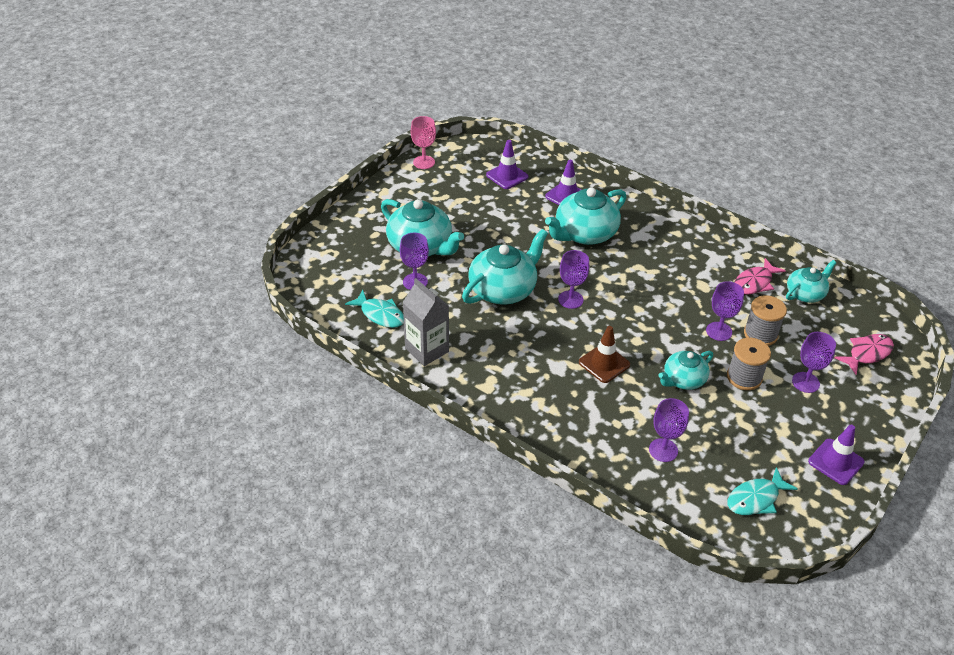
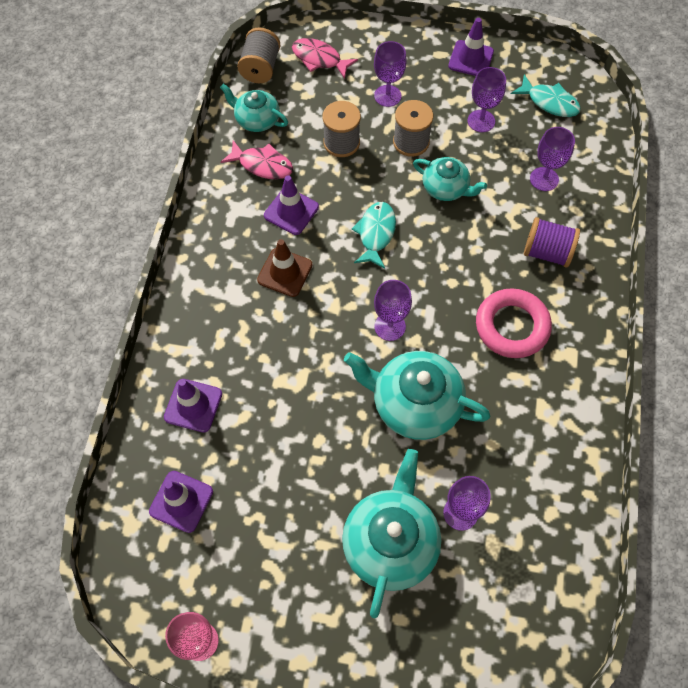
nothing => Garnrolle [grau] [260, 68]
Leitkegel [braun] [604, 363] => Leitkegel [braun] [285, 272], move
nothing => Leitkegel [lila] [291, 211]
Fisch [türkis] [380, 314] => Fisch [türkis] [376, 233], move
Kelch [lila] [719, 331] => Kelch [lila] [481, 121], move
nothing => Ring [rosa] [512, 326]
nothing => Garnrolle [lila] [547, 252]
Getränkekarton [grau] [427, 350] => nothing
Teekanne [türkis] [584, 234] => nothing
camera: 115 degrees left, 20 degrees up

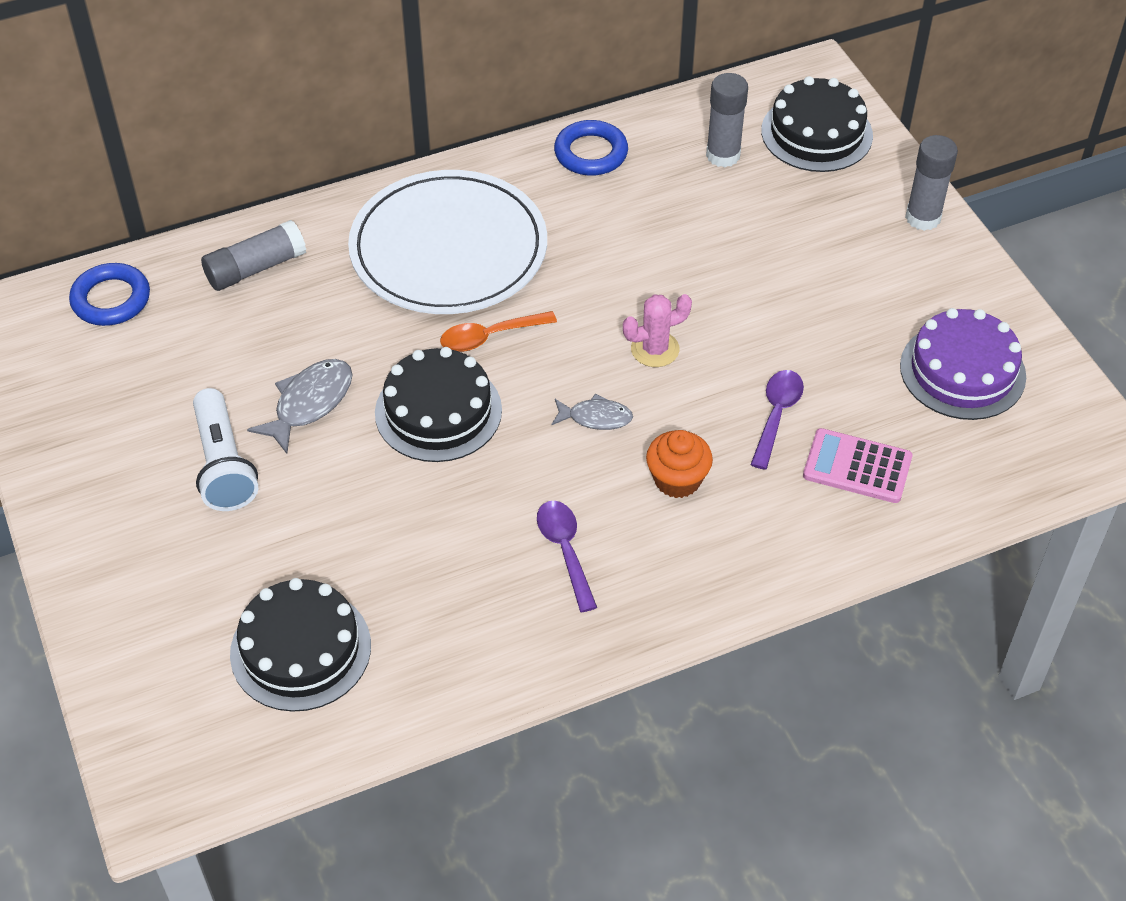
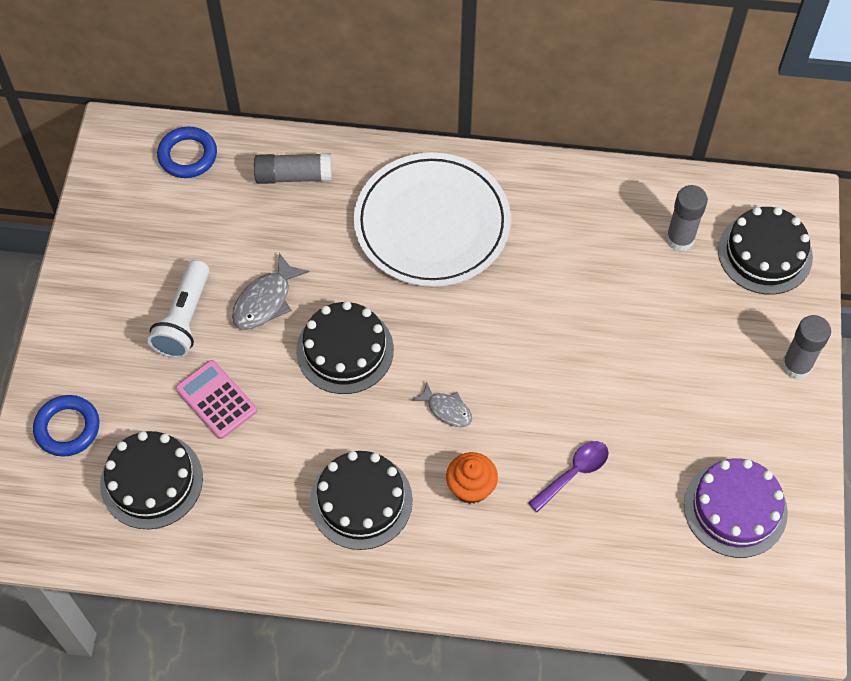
Ring [blau] [591, 153] => Ring [blau] [67, 428], move
Taschenrechner [rosa] [857, 467] => Taschenrechner [rosa] [216, 400], move
Fisch [grau] [309, 403] => Fisch [grau] [265, 301], 150 degrees clockwise
Löffel [lila] [565, 551] => Kuchen [schwarz] [361, 501]
Löffel [orange] [490, 336] => nothing
Kaktus [rosa] [655, 349] => nothing
camera: 30 degrees right, 10 degrees up

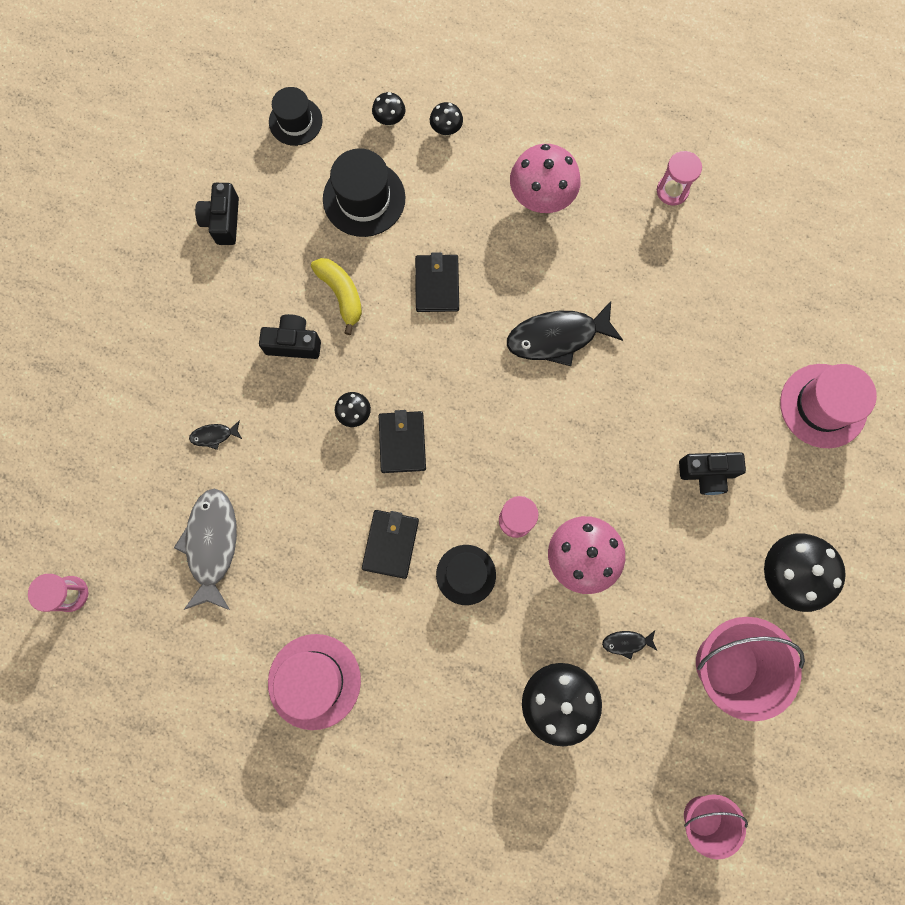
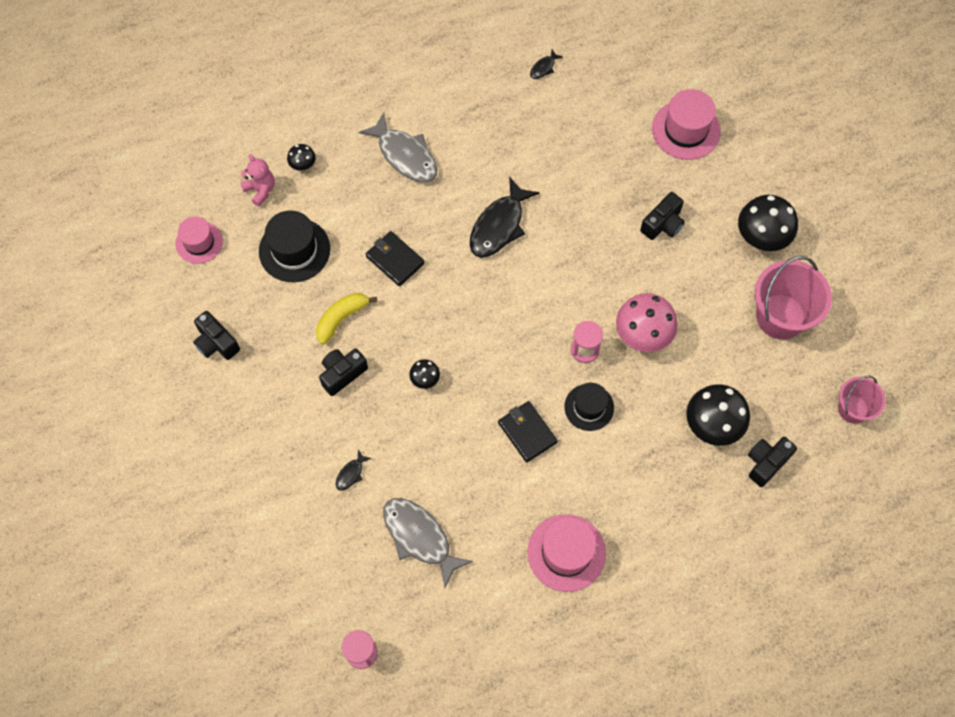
Hut [schwarz] [295, 121] => Hut [rosa] [199, 242]
Pilz [schwarz] [390, 120] => Teddybär [rosa] [260, 190]
Banane [gelb] [341, 295] => Banane [gelb] [341, 318], 60 degrees counterclockwise
Pilz [rosa] [541, 198] => Fisch [grau] [405, 155]
Fisch [schwarz] [626, 642] => Fisch [schwarz] [543, 68], move
nothing => Kamera [schwarz] [766, 463]
Geldbörse [schwarz] [402, 443] => nothing
Sanduhr [rosa] [672, 191] => nothing
camera: 45 degrees left, 10 degrees down

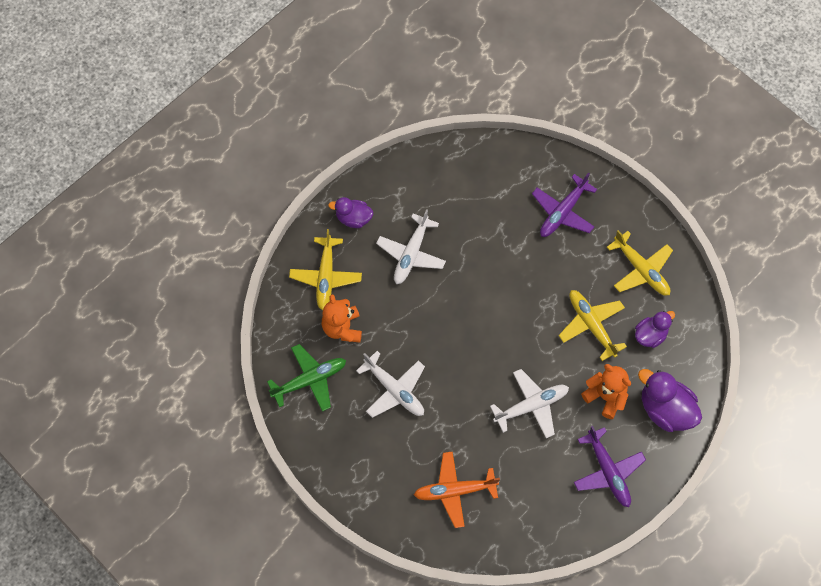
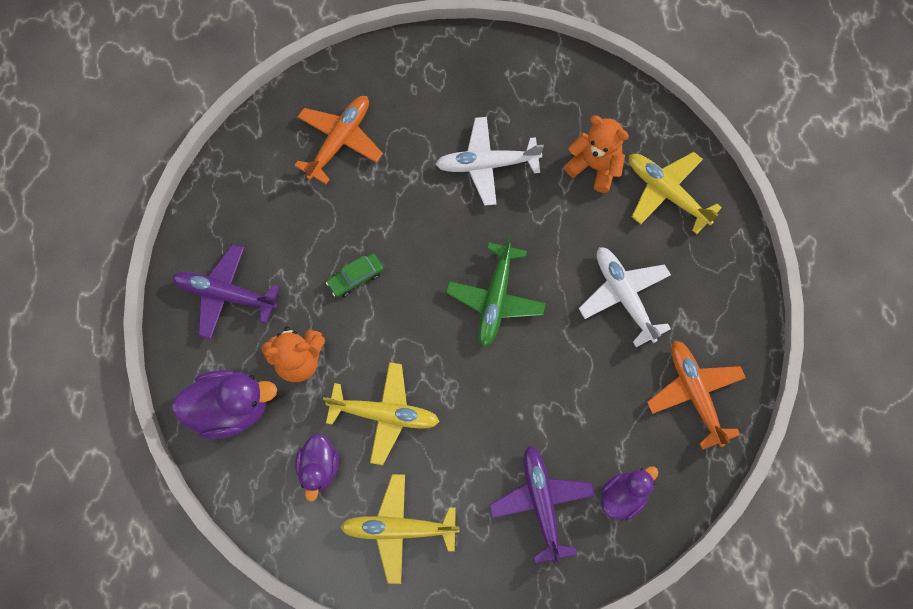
Flugzeug [weiß] [531, 406] => Auto [grün] [355, 277]
Flugzeug [grün] [309, 380] => Flugzeug [grün] [495, 298], move
Ente [lila] [353, 218] => Ente [lila] [623, 495], move
nothing => Flugzeug [orange] [695, 394]
camera: 130 degrees right, 5 degrees up

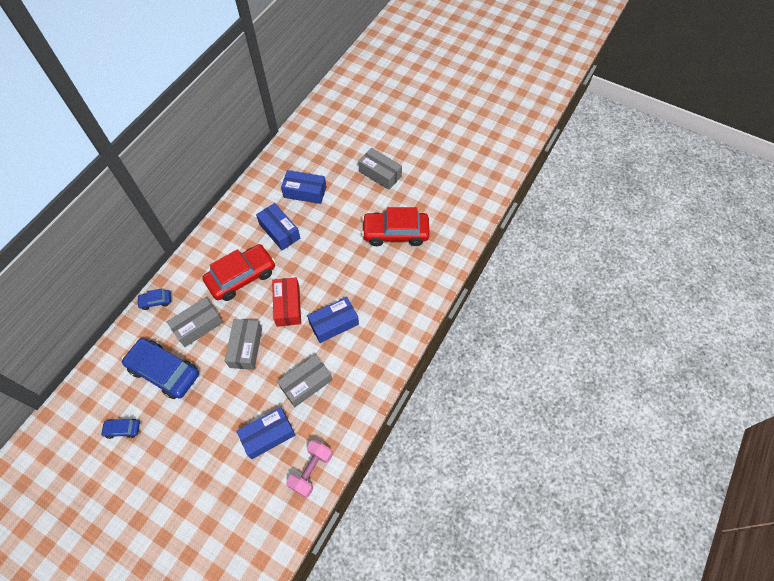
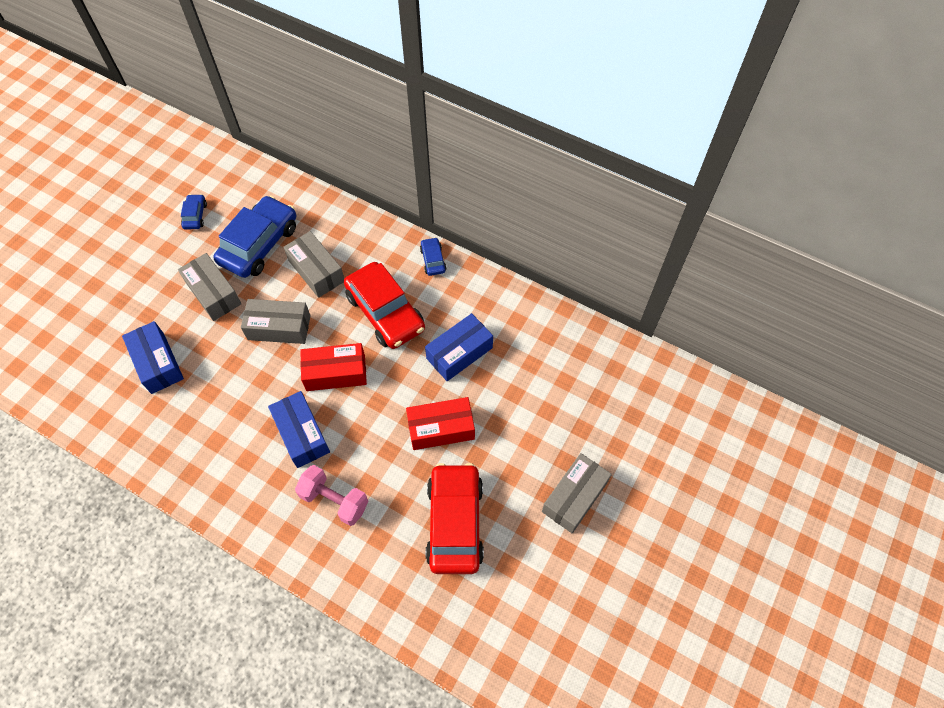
Schachtel [grau] [306, 383] => Schachtel [grau] [213, 293], move
Hantel [rosa] [311, 470] => Hantel [rosa] [334, 500], move
nothing => Schachtel [rot] [441, 428]
Auto [blau] [156, 301] => Auto [blau] [433, 260], move
Schachtel [blau] [305, 192] => nothing
camera: 90 degrees right, 0 degrees up

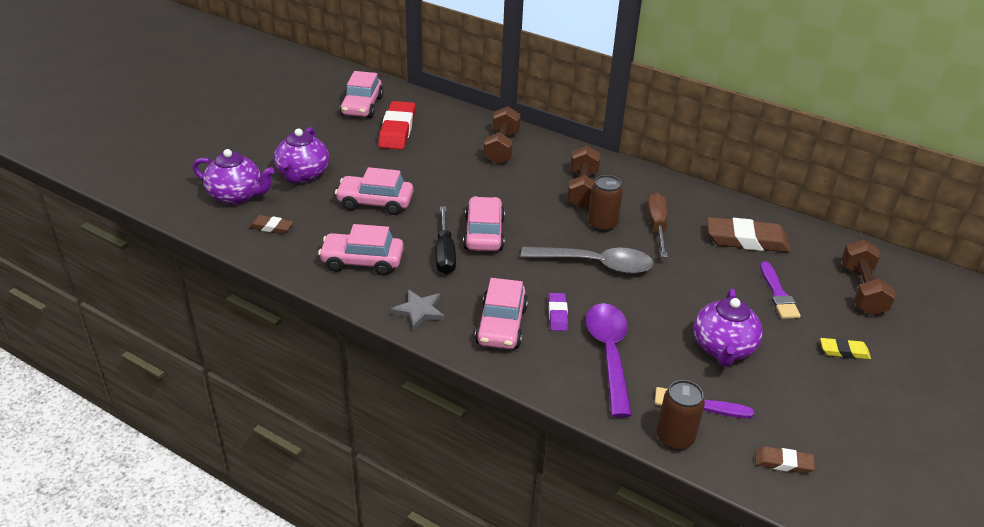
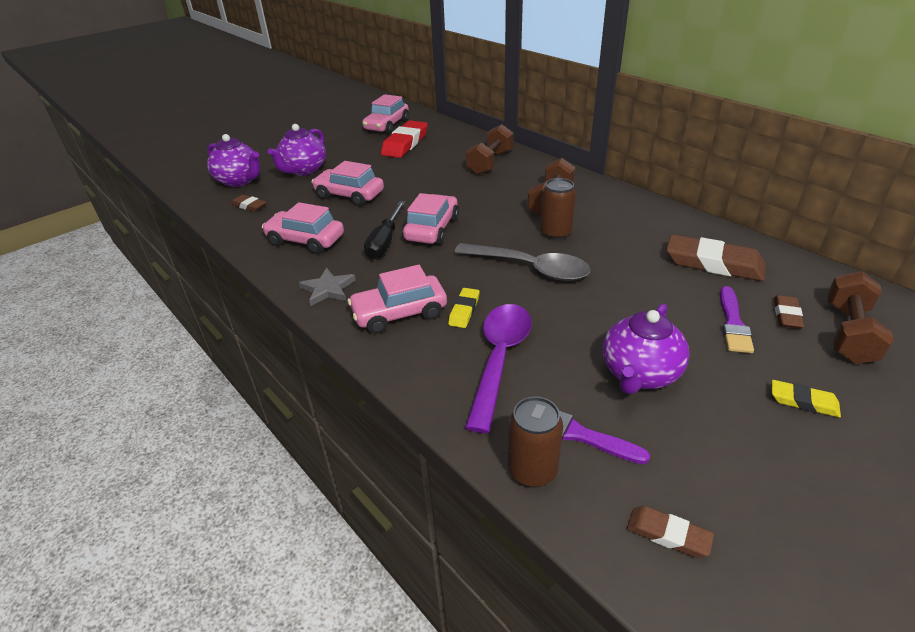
Auto [rosa] [501, 325] => Auto [rosa] [399, 313], 45 degrees clockwise
Radiergummi [lila] [557, 314] => Radiergummi [gelb] [464, 310]
nothing => Radiergummi [braun] [786, 315]
Schraubenzieher [braun] [657, 226] => nothing
camera: 20 degrees right, 0 degrees up

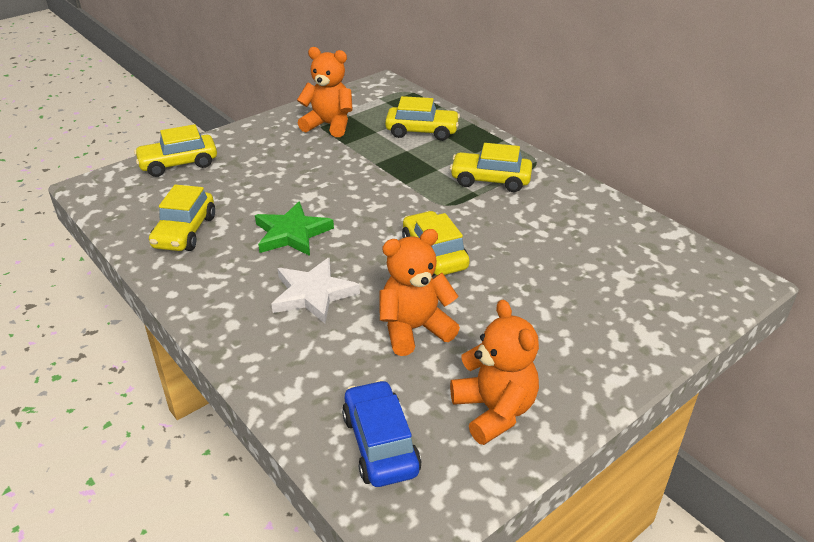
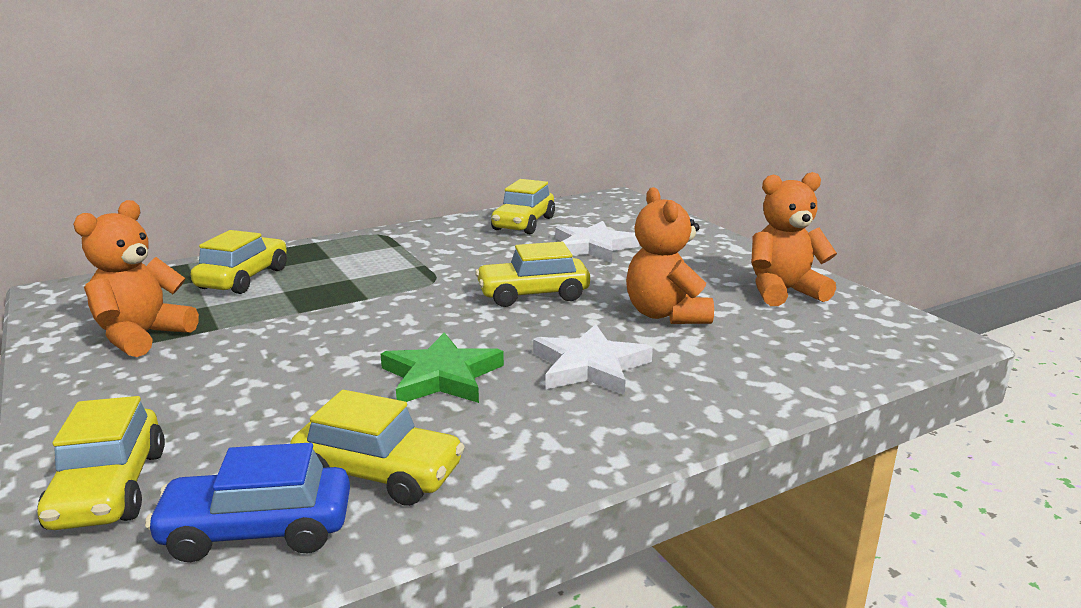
Auto [blau] [380, 444] => Auto [blau] [257, 530], move
Auto [gelb] [490, 180] => Auto [gelb] [523, 224], move
nothing => Stern [weiß] [593, 247]
camera: 80 degrees left, 15 degrees down

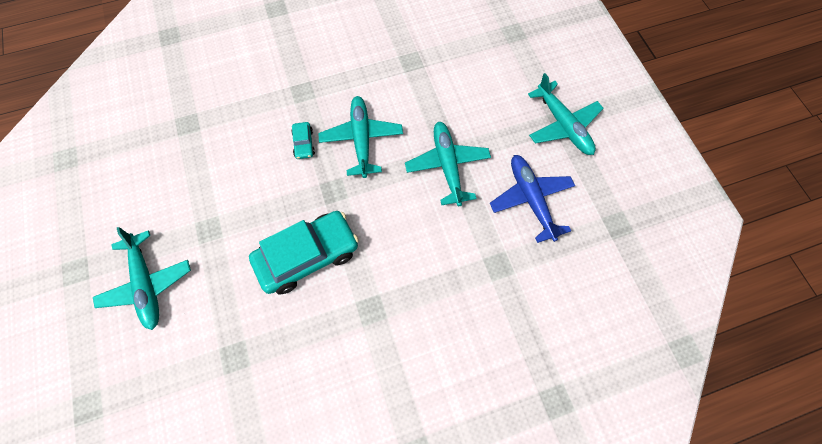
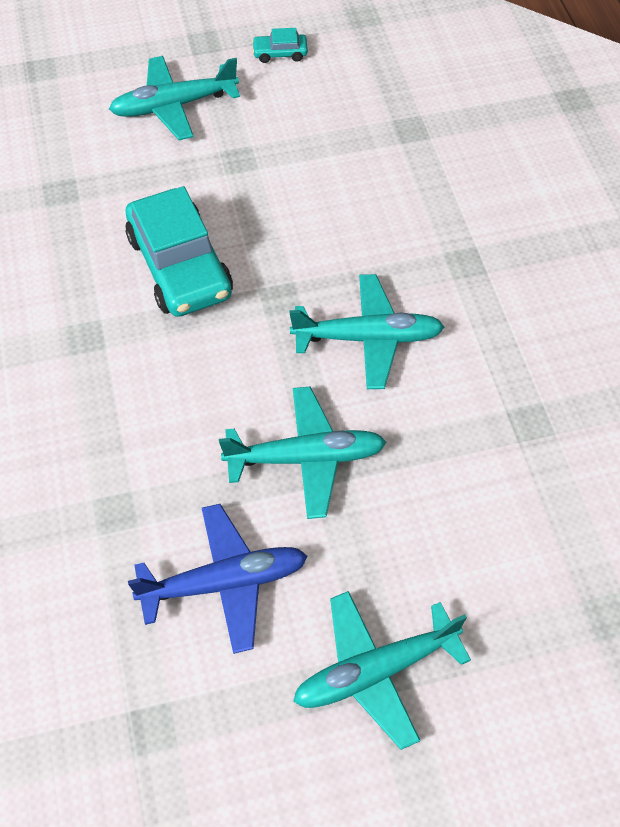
Auto [türkis] [304, 143] => Auto [türkis] [280, 53], move
camera: 95 degrees right, 10 degrees down

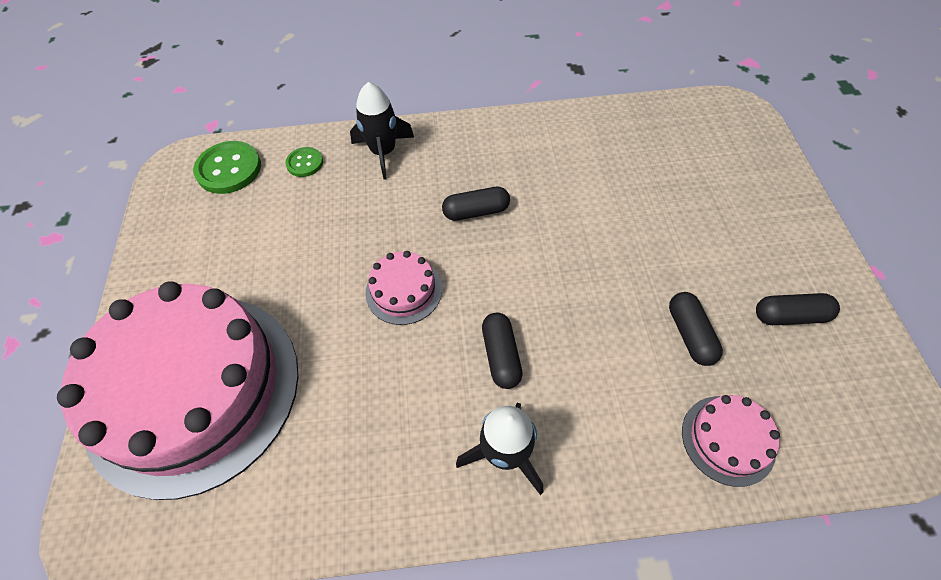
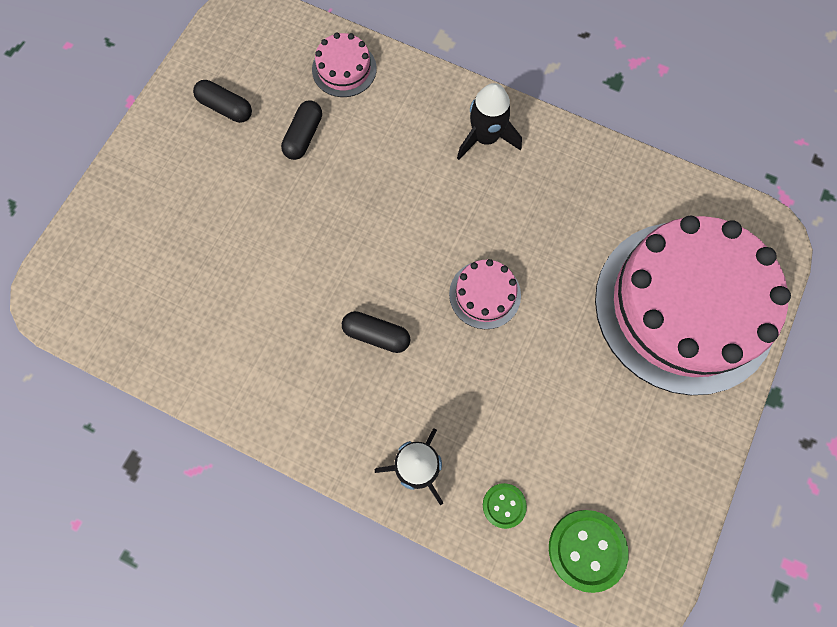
Kapsel [schwarz] [501, 356] => nothing
camera: 150 degrees left, 15 degrees up

